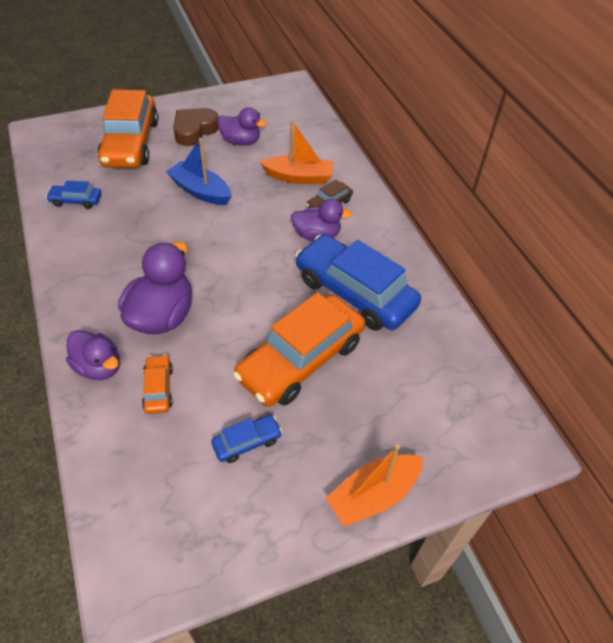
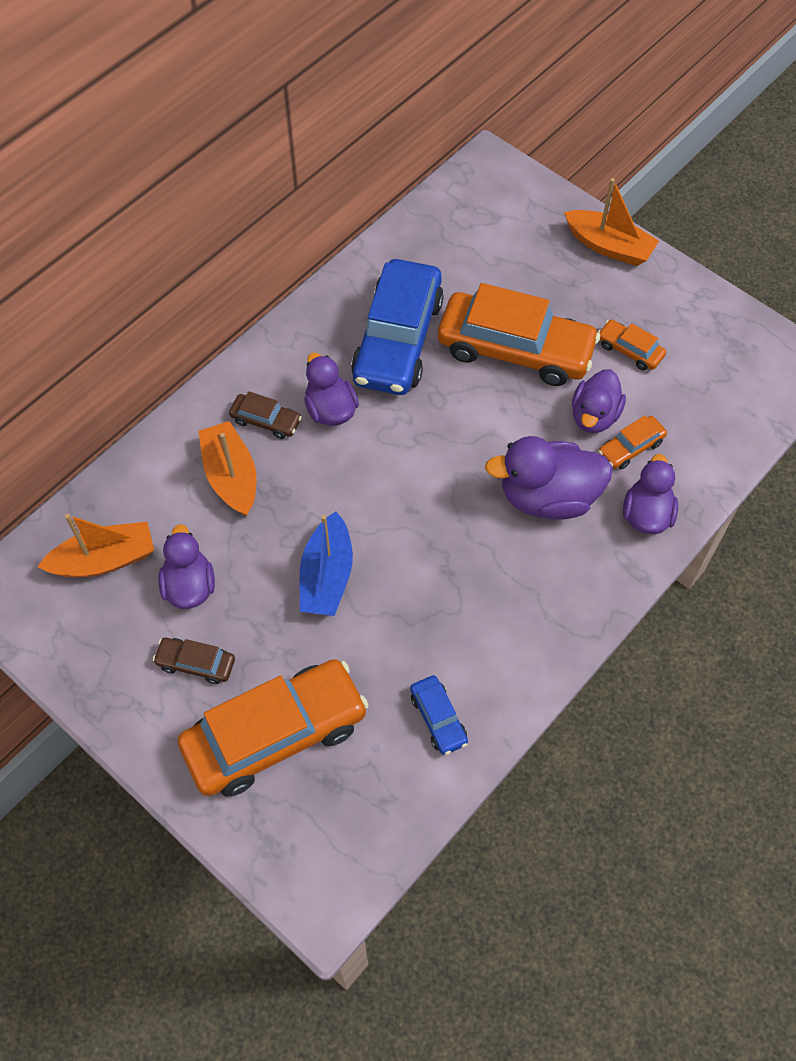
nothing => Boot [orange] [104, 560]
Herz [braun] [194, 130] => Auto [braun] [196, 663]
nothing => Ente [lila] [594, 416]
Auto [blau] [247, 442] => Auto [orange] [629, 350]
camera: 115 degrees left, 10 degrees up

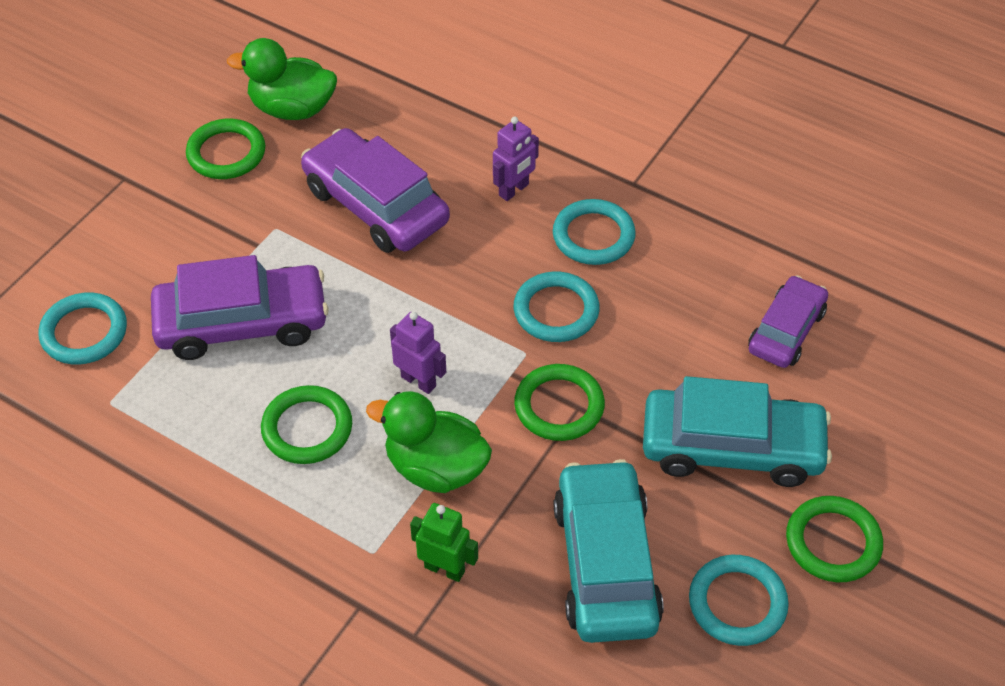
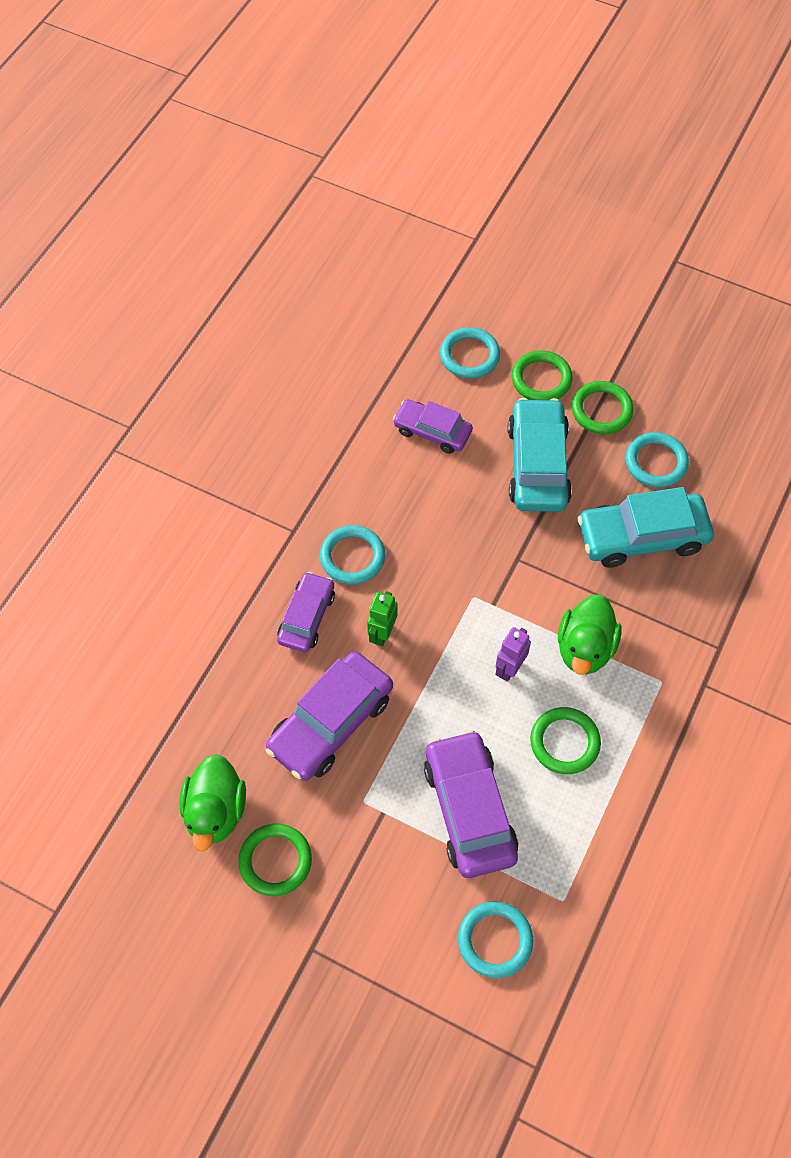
Roboter [lila] [514, 190] => Auto [lila] [307, 617]
Roboter [grün] [444, 569] => Roboter [grün] [382, 633], move
Ring [türkis] [556, 311] => Ring [türkis] [469, 356], move
Ring [grün] [559, 406] => Ring [grün] [541, 379], move
camera: 95 degrees left, 10 degrees up

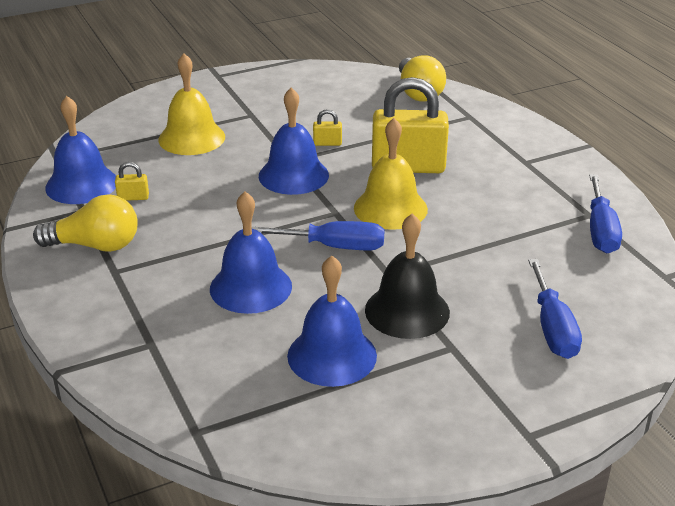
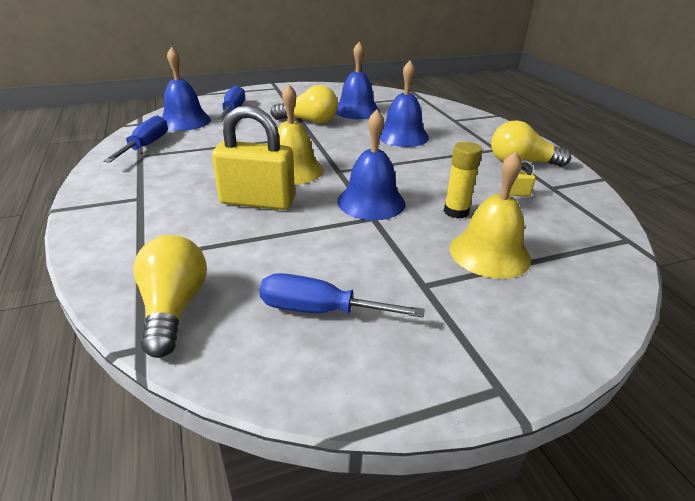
Glocke [blau] [81, 184] => Glocke [blau] [185, 121], move
Schraubenzieher [blau] [335, 247] => Schraubenzieher [blau] [320, 310], move
Glocke [schwarz] [407, 311] => Glühbirne [gelb] [309, 121]
nothing => Klebestift [gelb] [456, 211]
Vorhängeschloss [gelb] [327, 143] => nothing
camera: 175 degrees left, 0 degrees up

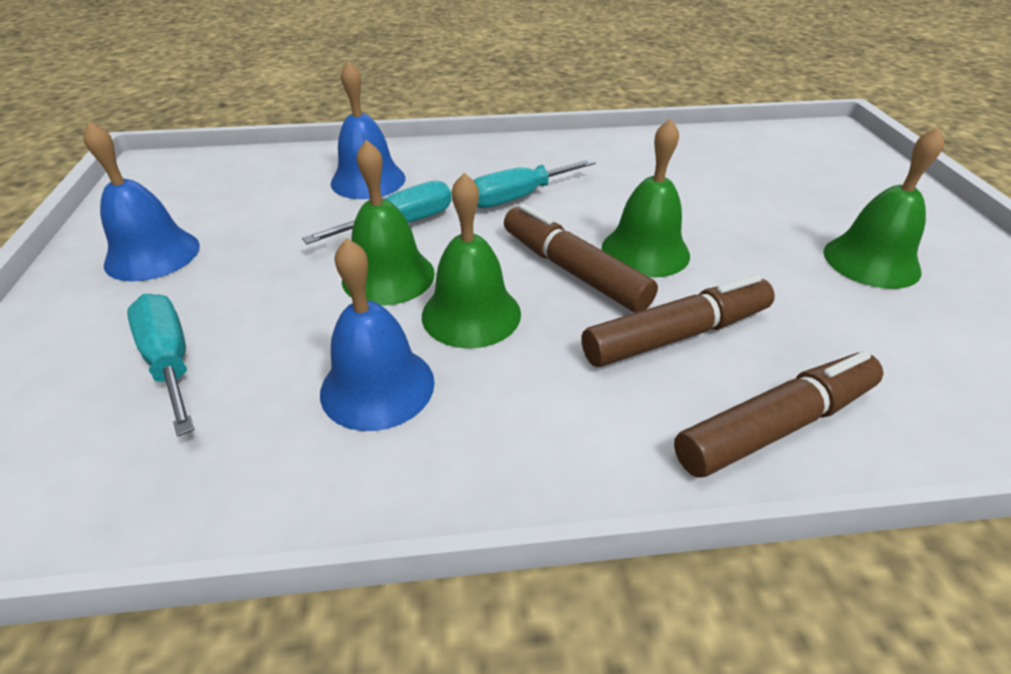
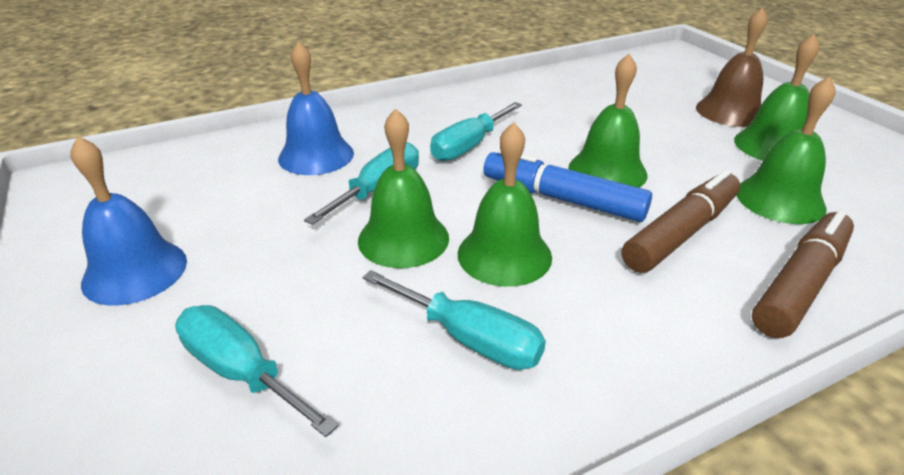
Glocke [blau] [377, 386] => Schraubenzieher [türkis] [469, 338]
Filzstift [braun] [573, 271] => Filzstift [blau] [562, 199]
nothing => Glocke [braun] [730, 111]
nothing => Glocke [grün] [780, 199]
camera: 20 degrees left, 5 degrees down

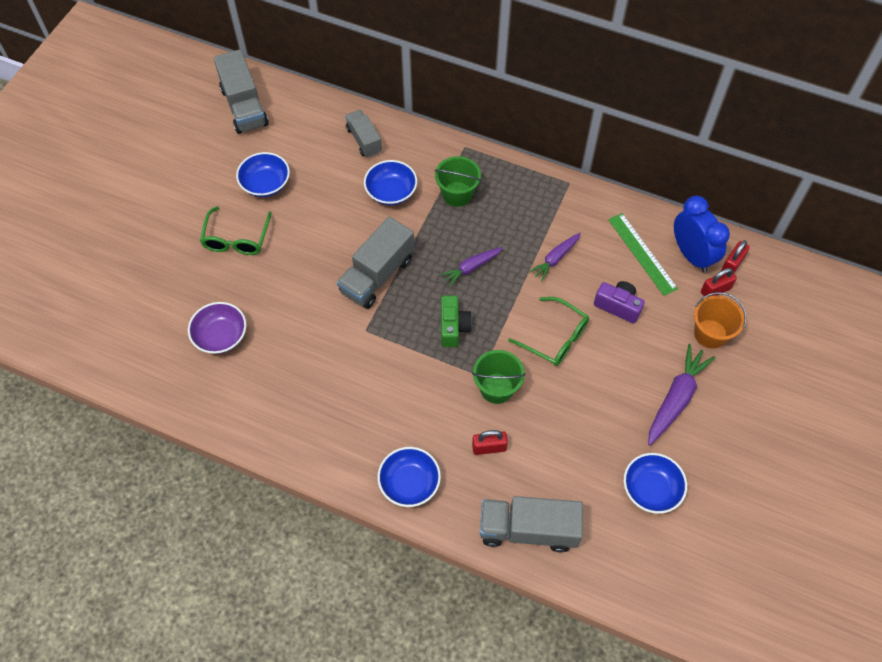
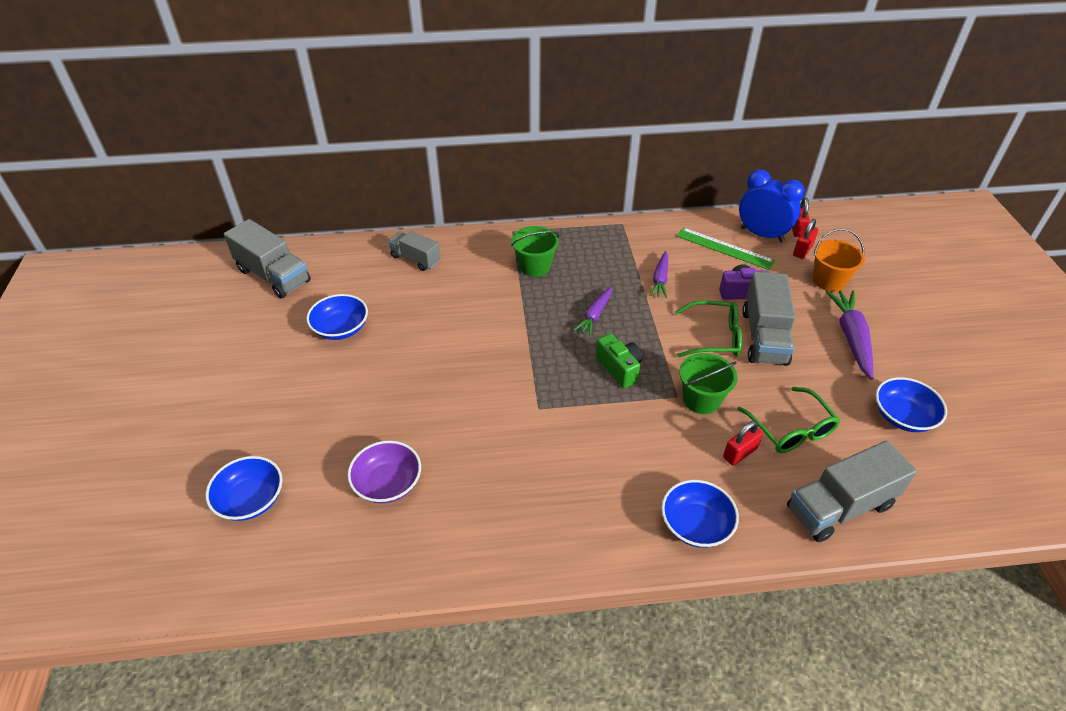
Schüssel [blau] [391, 192] => Schüssel [blau] [251, 499], move
Brille [grün] [236, 239] => Brille [grün] [791, 429], move
Lastwagen [grau] [377, 275] => Lastwagen [grau] [764, 337], move
camera: 30 degrees left, 15 degrees down

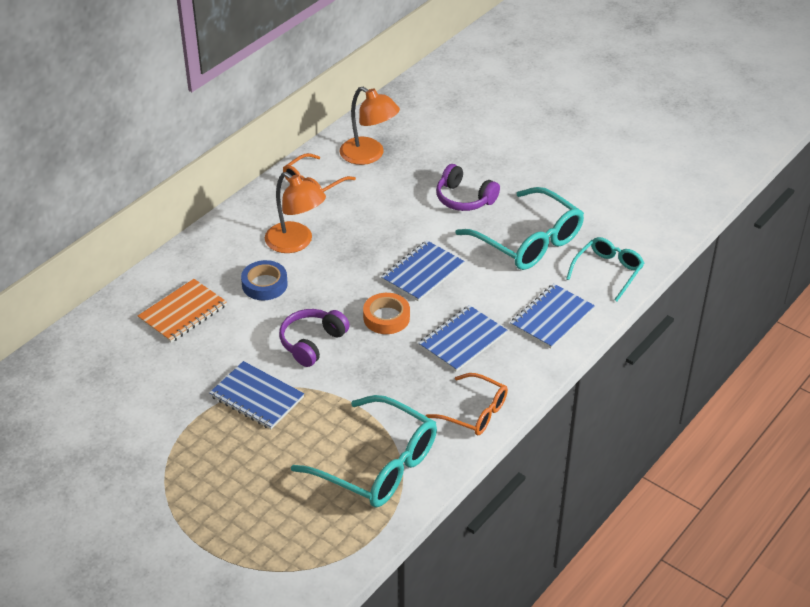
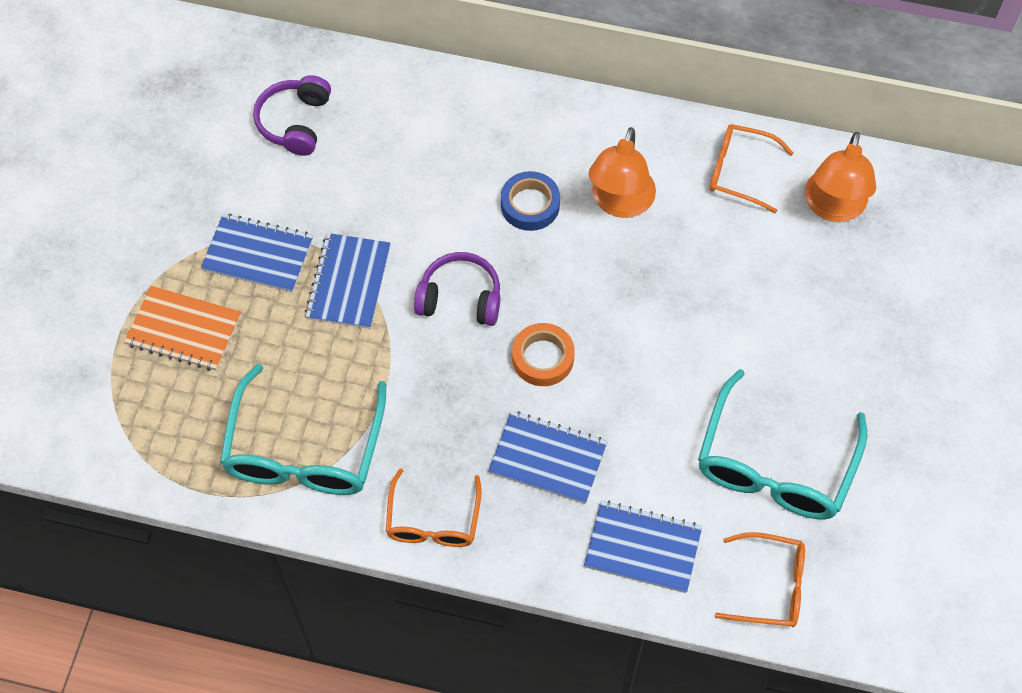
Notizbuch [orange] [183, 312] => Notizbuch [orange] [184, 330], move
Notizbuch [blau] [422, 272] => Notizbuch [blau] [258, 254], move
Kopfhörer [lila] [464, 198] => Kopfhörer [lila] [295, 122], move
Brille [türkis] [608, 271] => Brille [orange] [770, 586]
camera: 65 degrees right, 20 degrees up

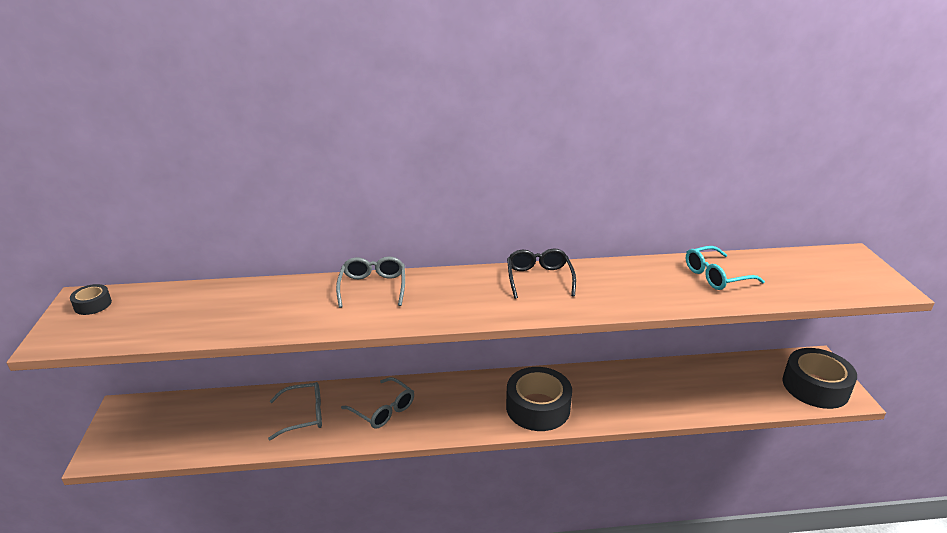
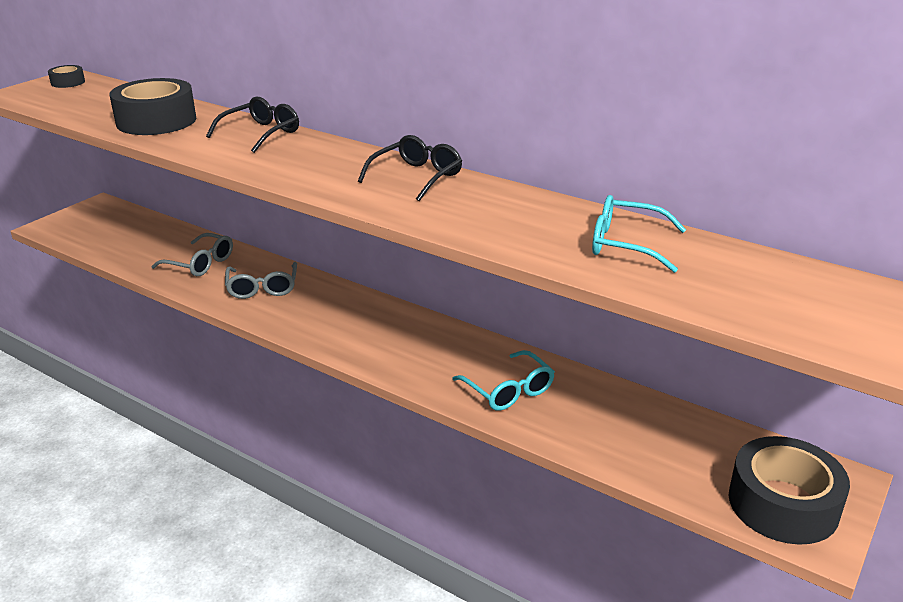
Klebeband [schwarz] [538, 407] => Klebeband [schwarz] [156, 121], move
Brille [grau] [373, 287] => Brille [schwarz] [261, 133]
nothing => Brille [türkis] [508, 390]
camera: 40 degrees right, 0 degrees up

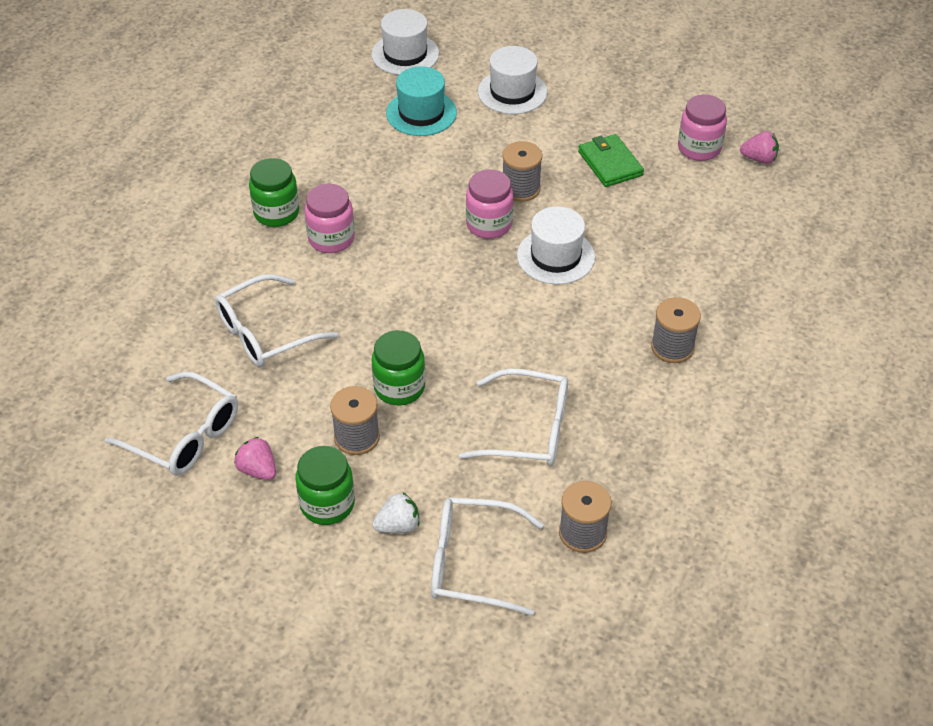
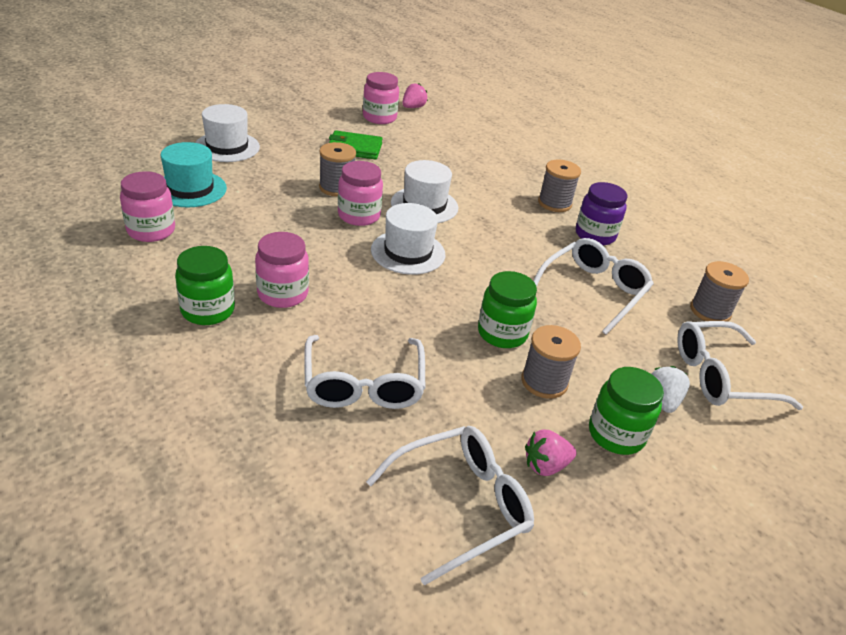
nothing => Einmachglas [rosa] [151, 231]
Hut [weiß] [405, 54] => Hut [weiß] [408, 252], move
nothing => Einmachglas [lila] [595, 235]
Brille [weiß] [472, 563] => Brille [weiß] [720, 376], 45 degrees clockwise
camera: 65 degrees left, 10 degrees down

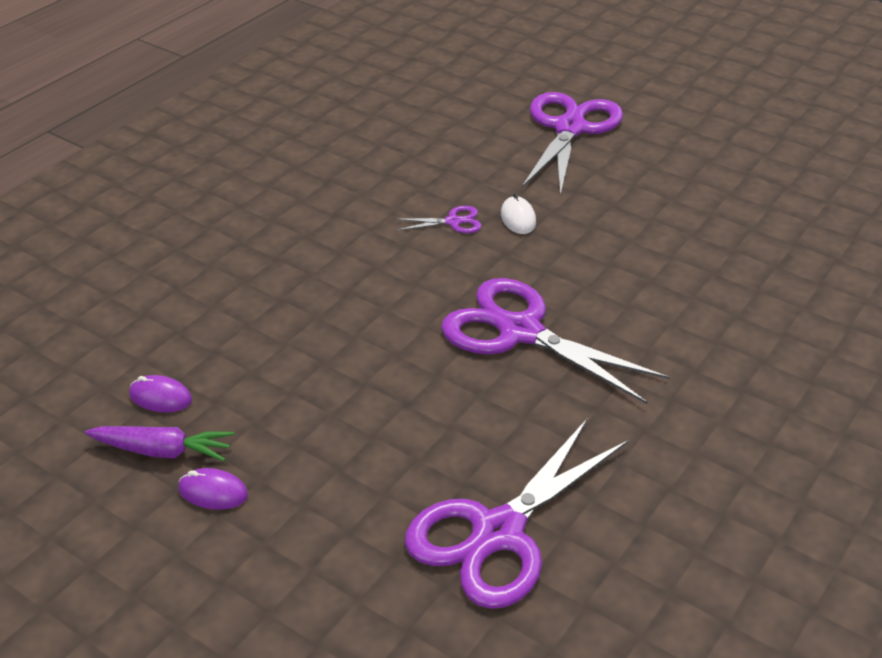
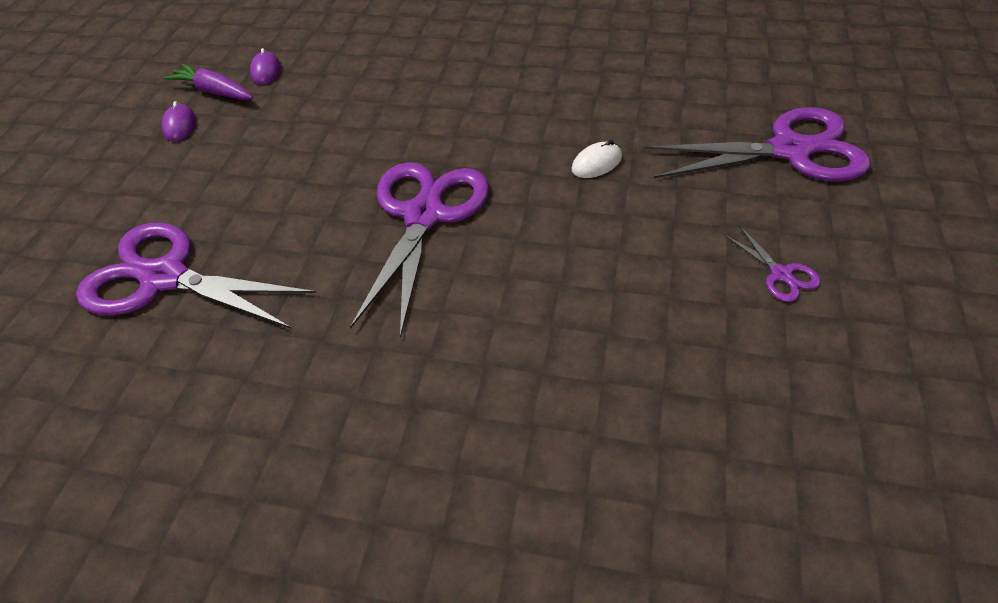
Karotte [lila] [163, 451] => Karotte [lila] [214, 92], 135 degrees clockwise
Schere [lila] [453, 222] => Schere [lila] [781, 274], move
camera: 70 degrees right, 10 degrees up

